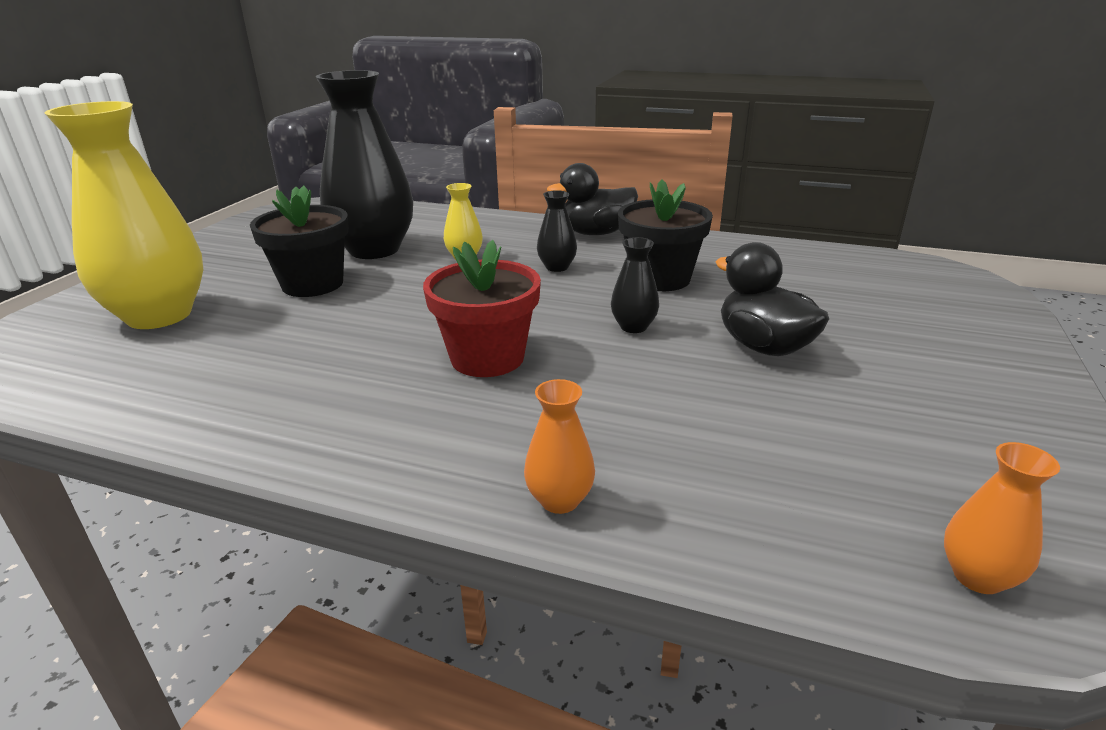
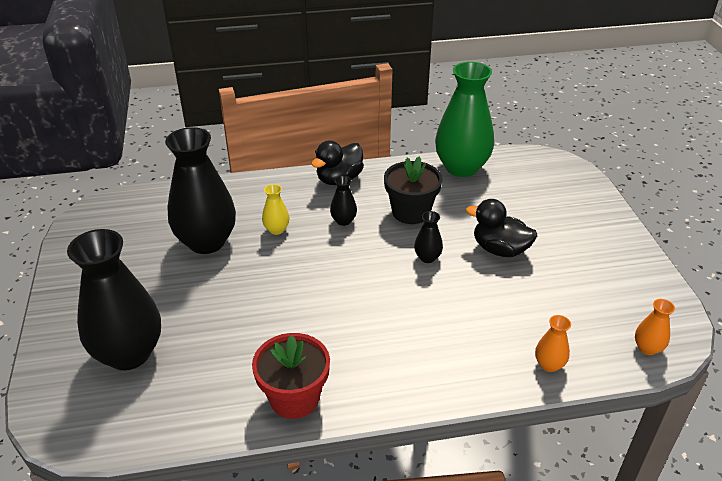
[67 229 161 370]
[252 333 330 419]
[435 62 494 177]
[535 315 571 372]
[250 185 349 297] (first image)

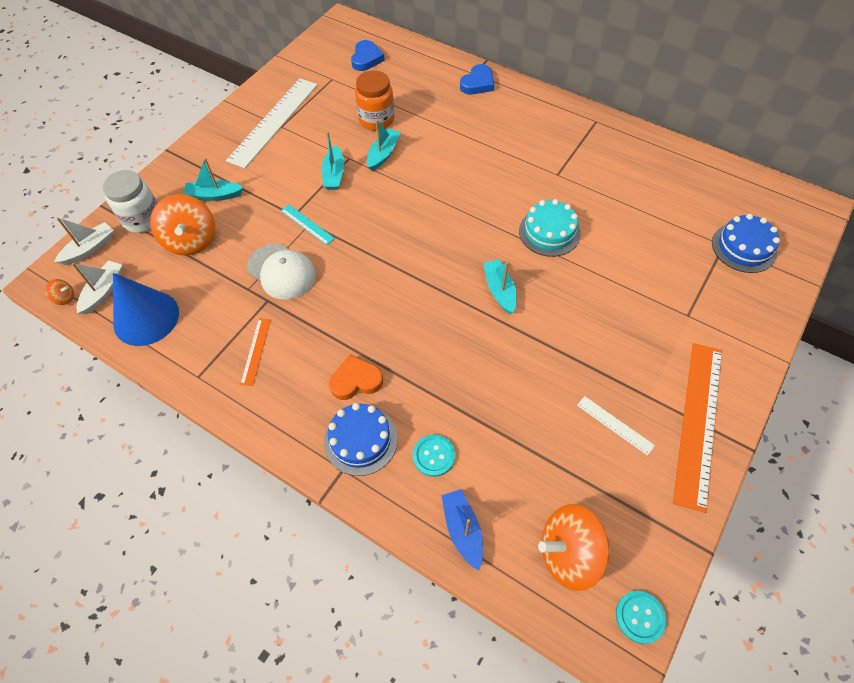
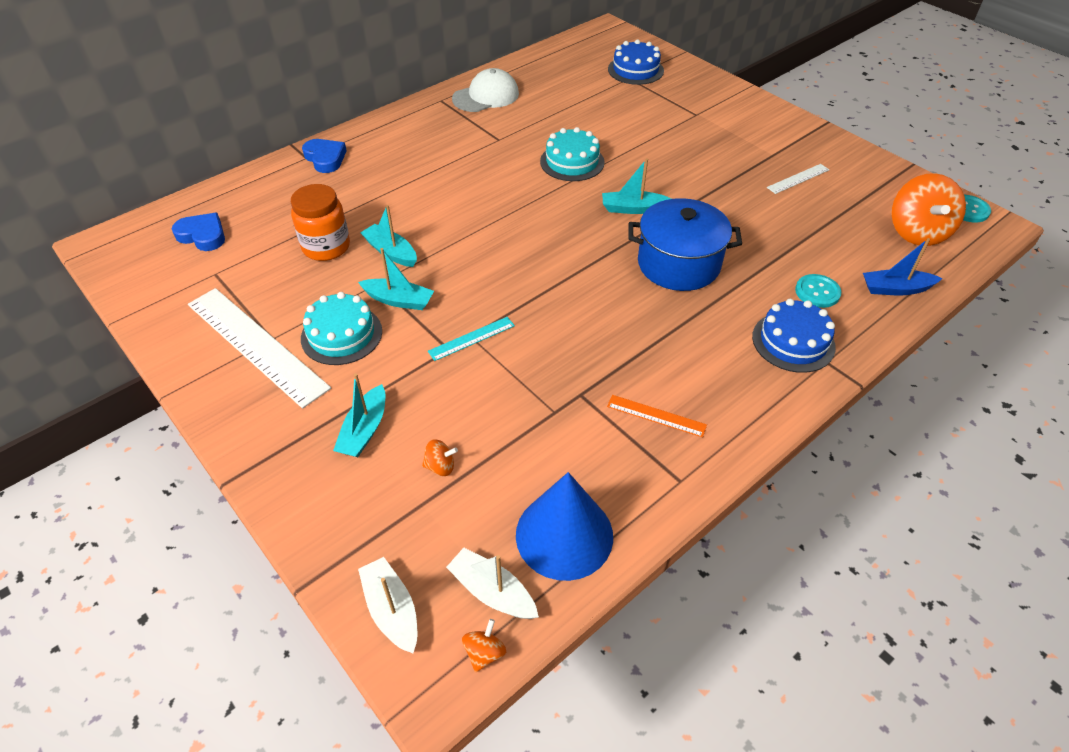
[301 292 382 365]
[422 439 458 476]
[452 68 519 112]
[628 198 742 291]
[103 170 158 233] (first image)
[329 355 383 400] (first image)
[673 343 722 513] (first image)

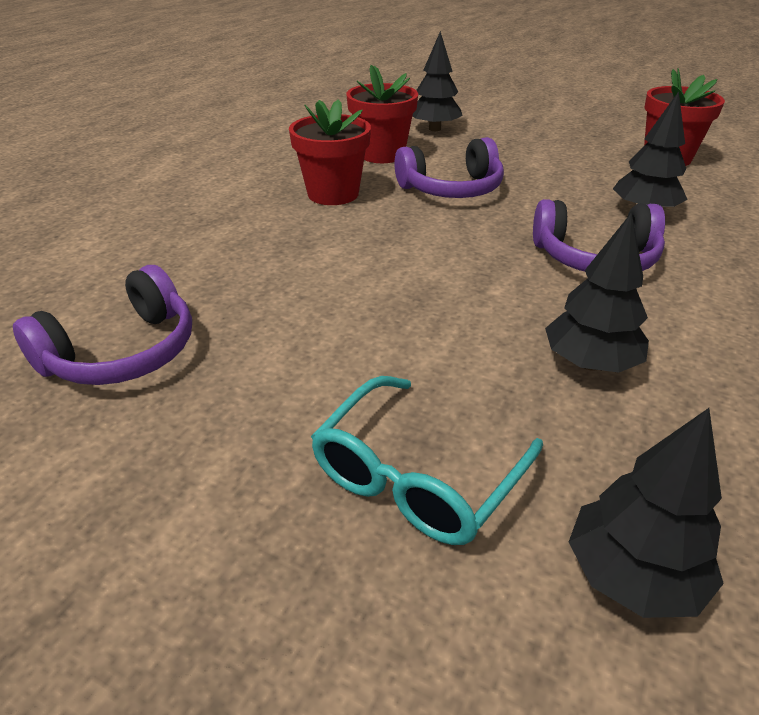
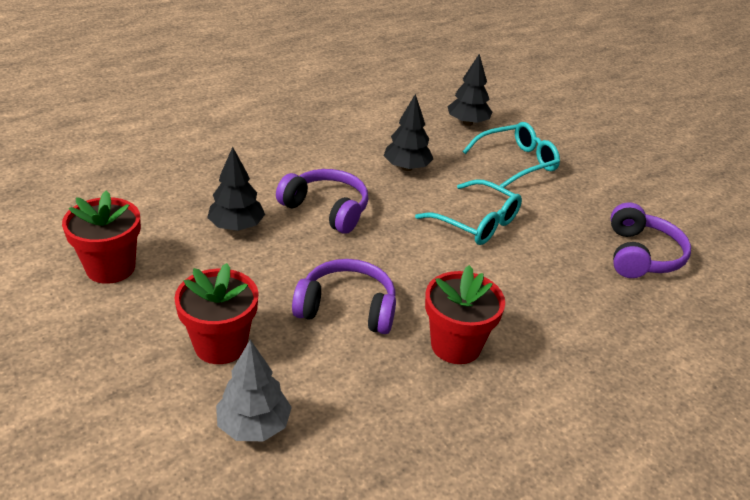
[174 263 259 364]
[216 340 292 441]
[415 179 522 245]
[611 202 691 278]

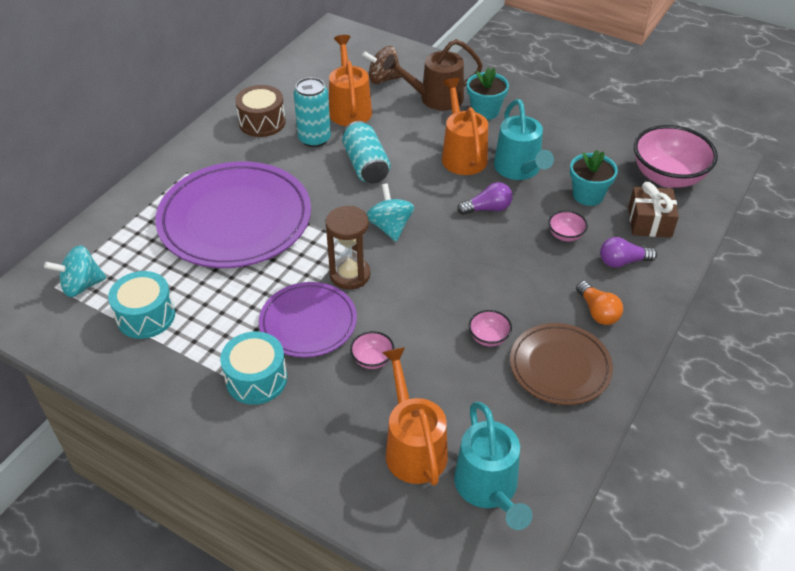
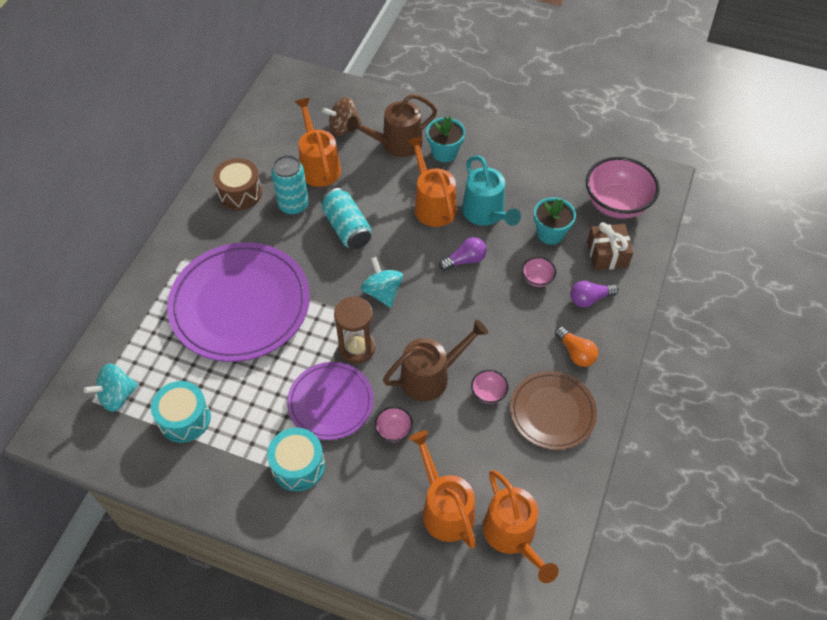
[383 320 488 401]
[483 470 559 583]

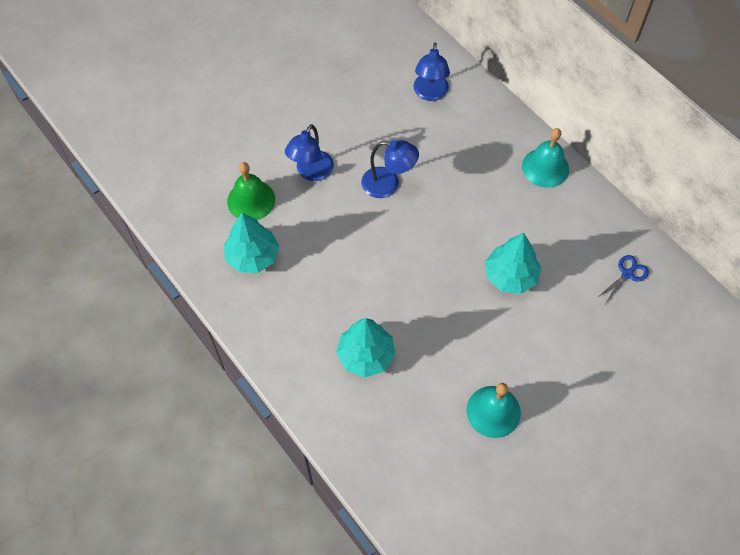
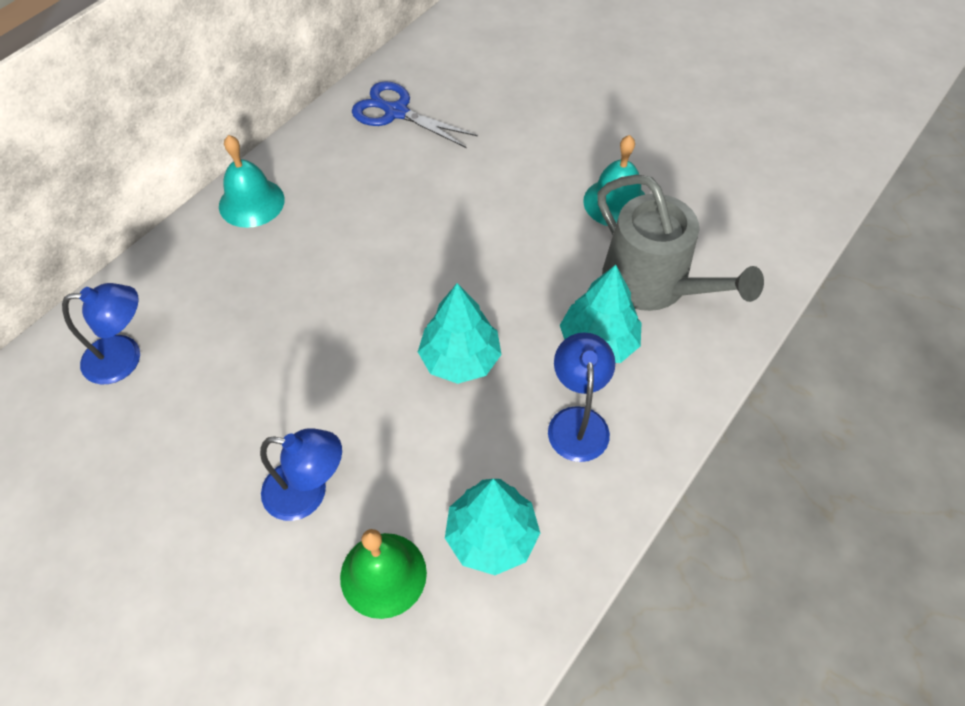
[352 81 478 148]
[418 283 502 384]
[548 332 615 462]
[598 174 764 311]

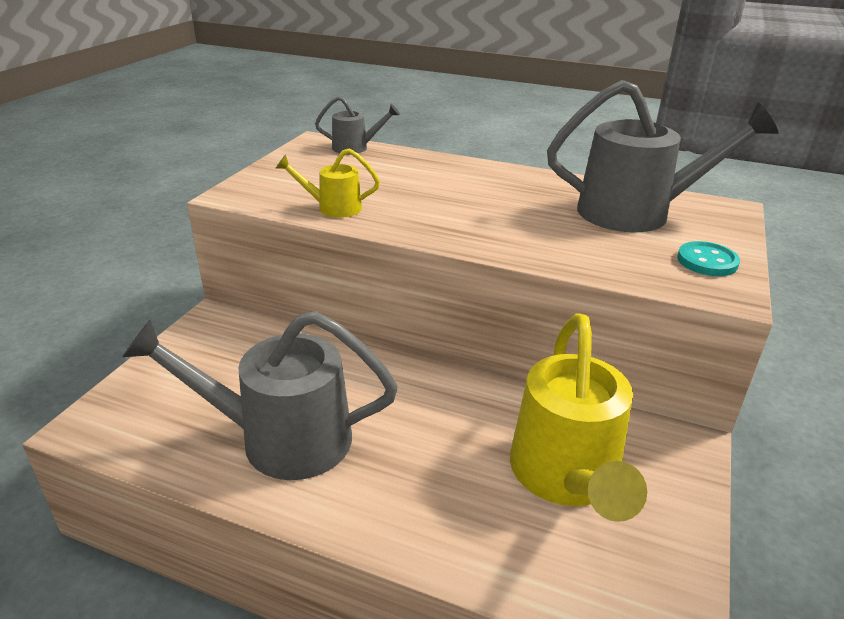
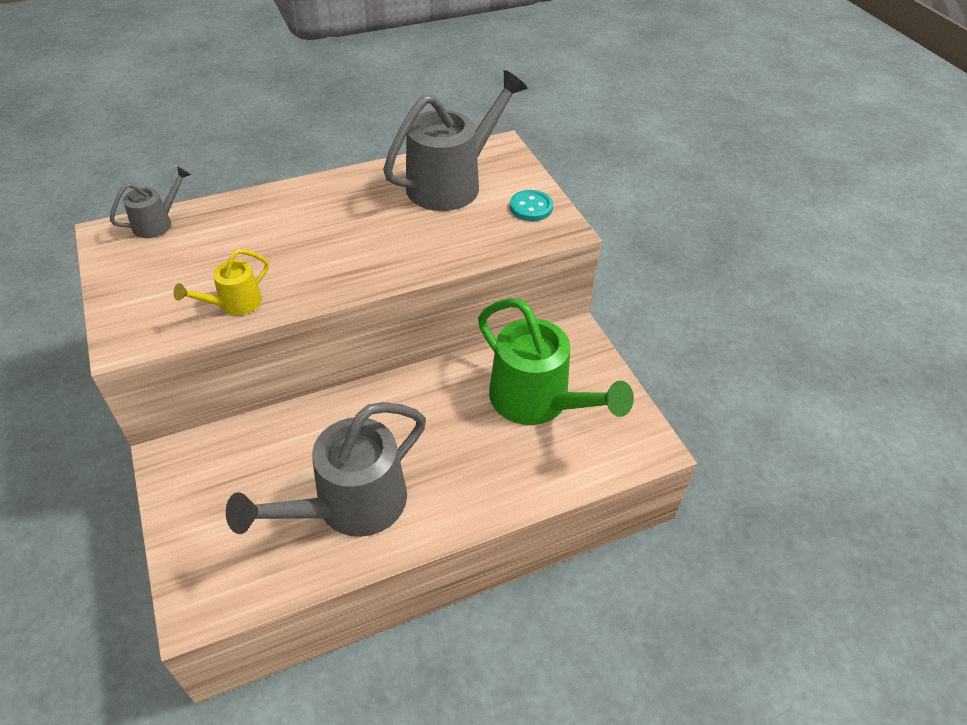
[478 298 634 425]

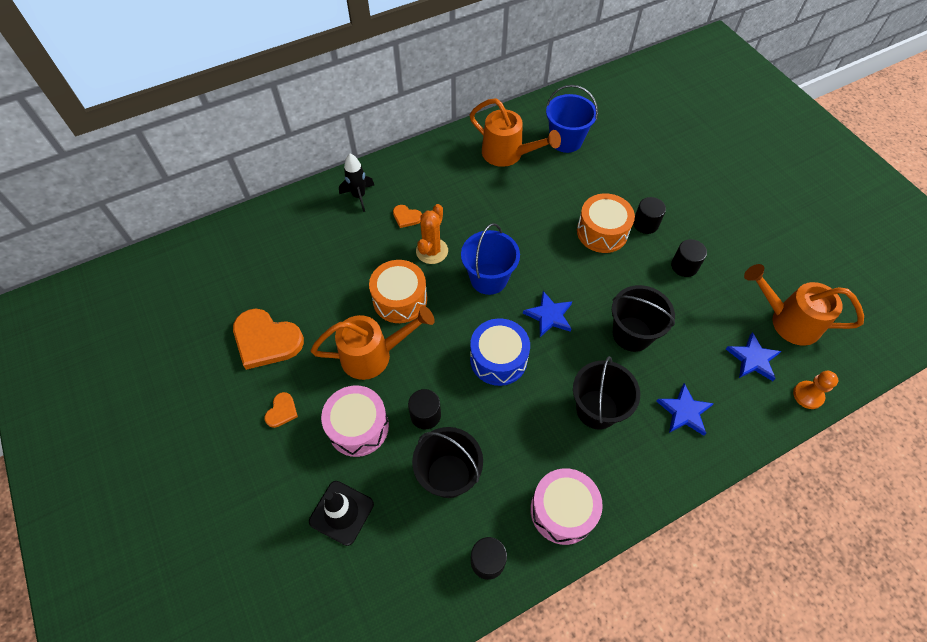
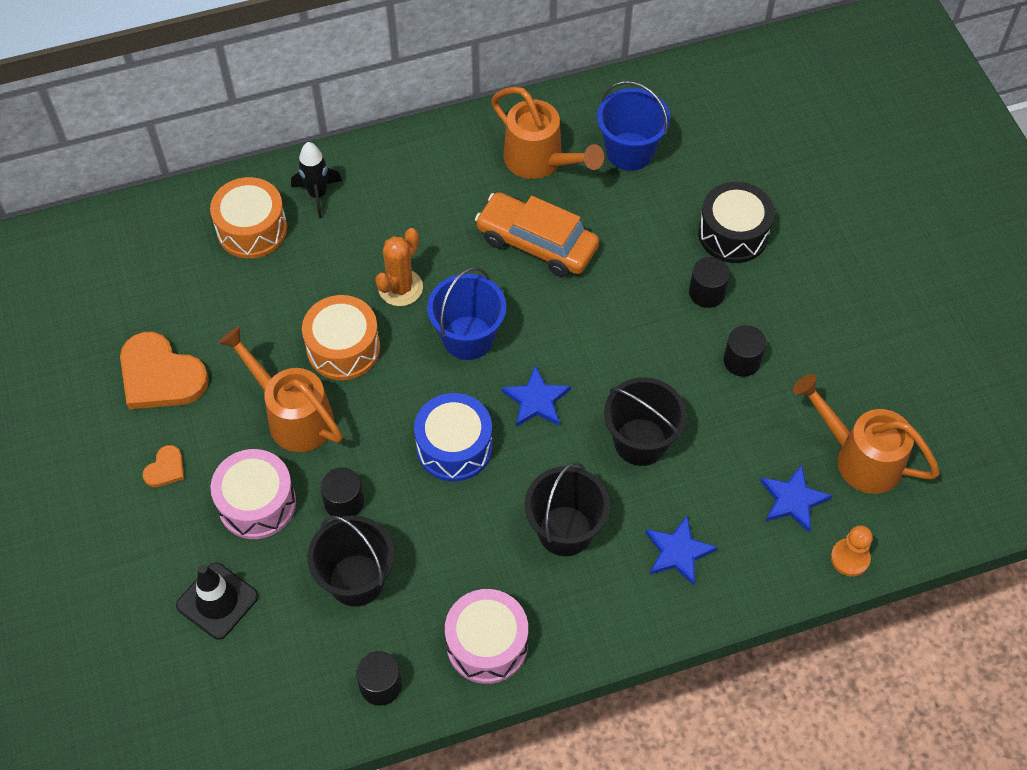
[210 177 287 259]
[218 326 343 452]
[475 192 599 277]
[698 182 774 263]
[393 205 422 228] (first image)

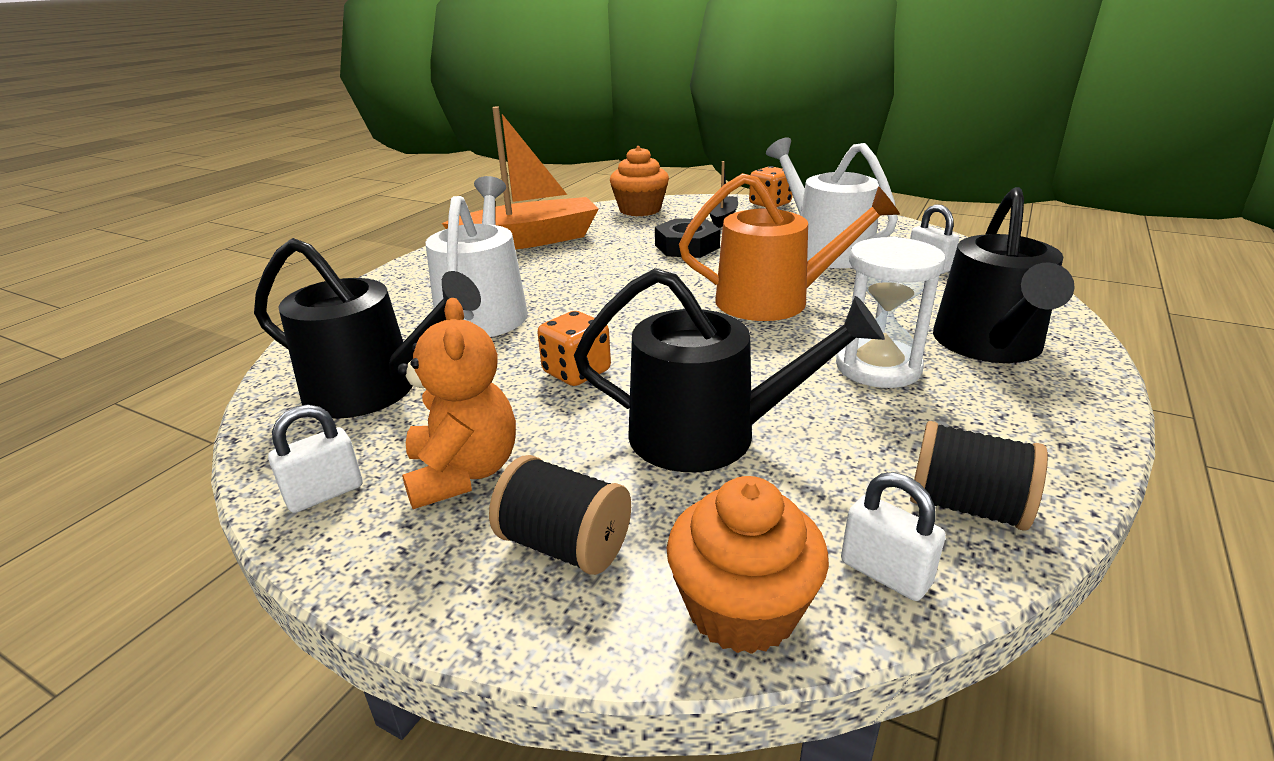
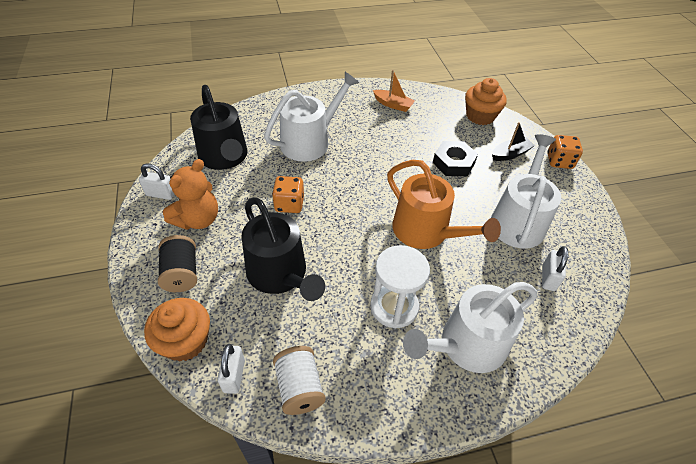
[273 346 326 415]
[373 70 415 112]
[403 282 537 373]

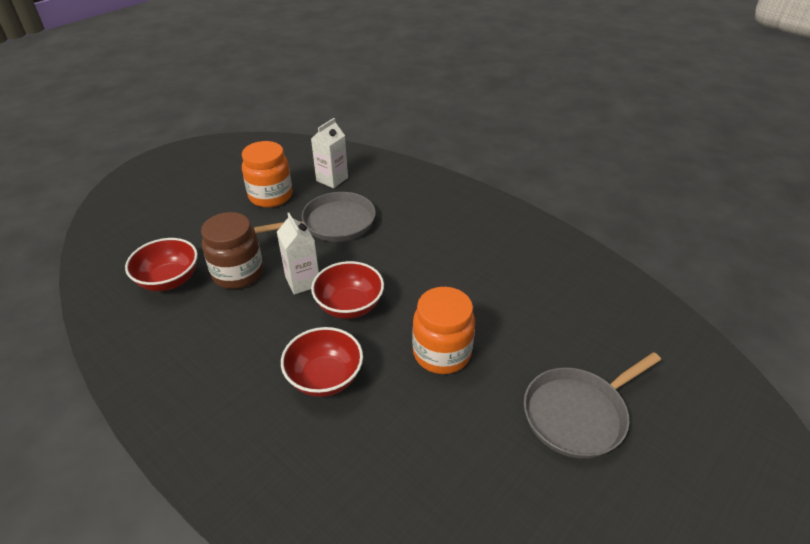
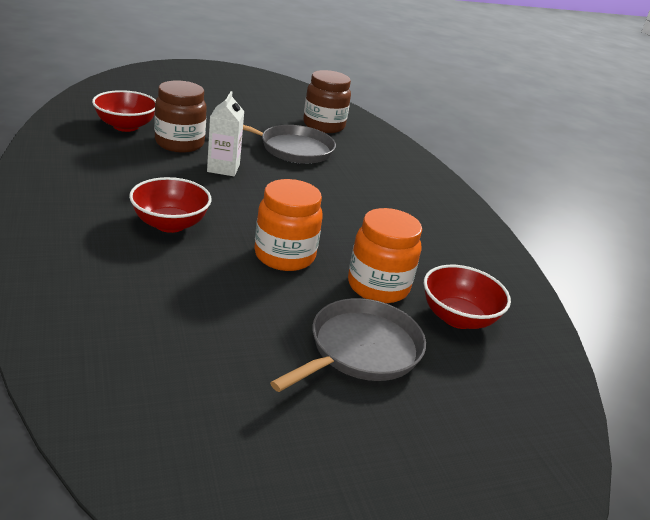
[270 298 426 392]
[303 70 351 133]
[348 208 422 303]
[424 265 511 329]

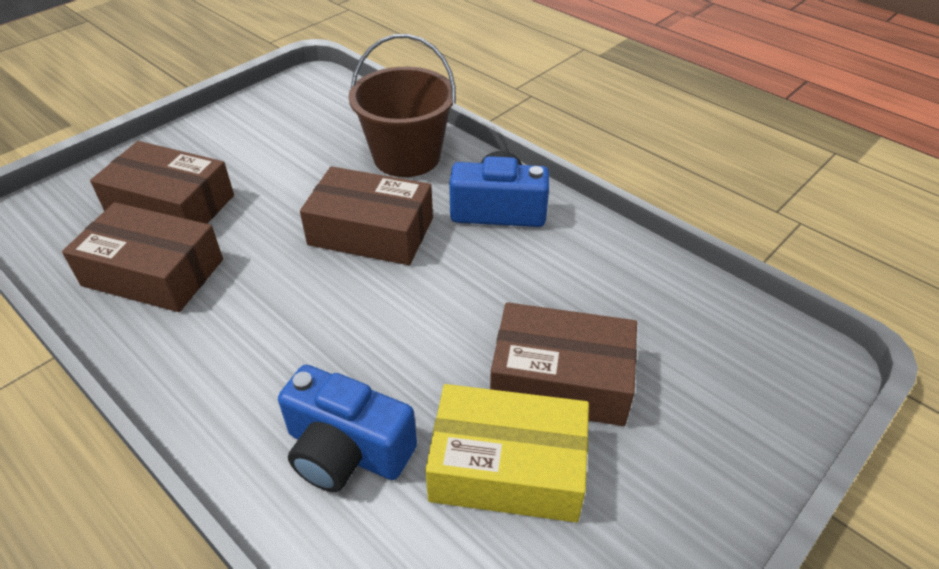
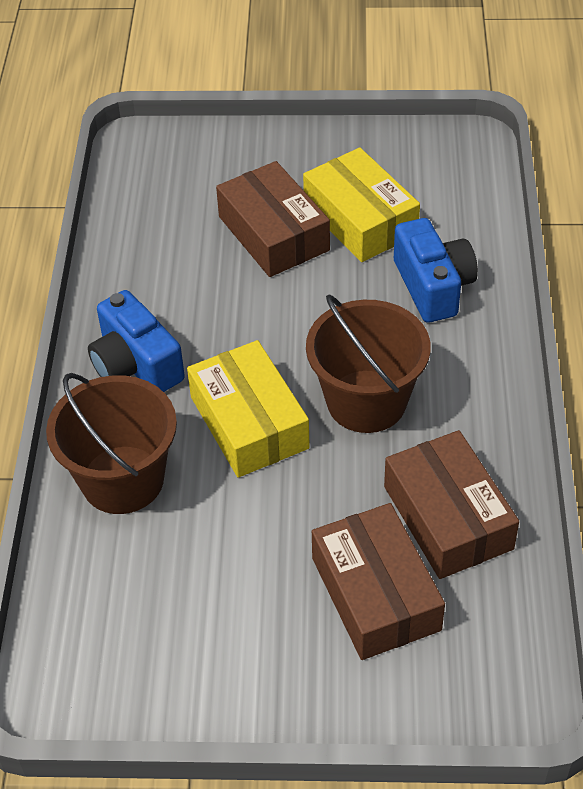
[187 340 310 477]
[306 295 431 433]

